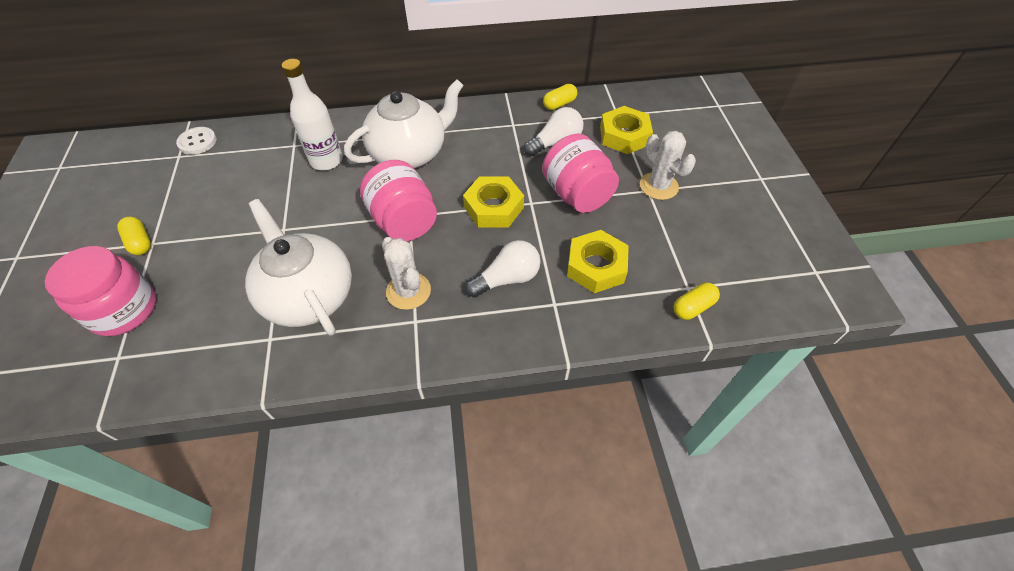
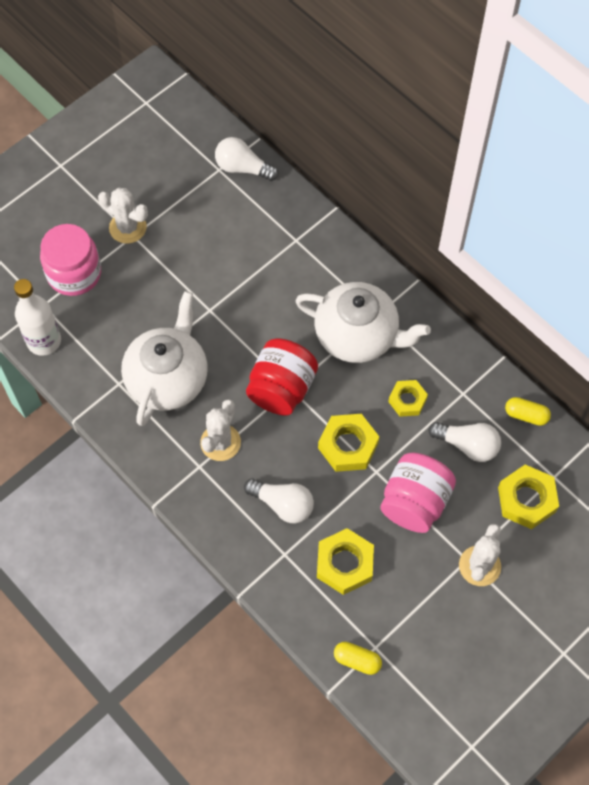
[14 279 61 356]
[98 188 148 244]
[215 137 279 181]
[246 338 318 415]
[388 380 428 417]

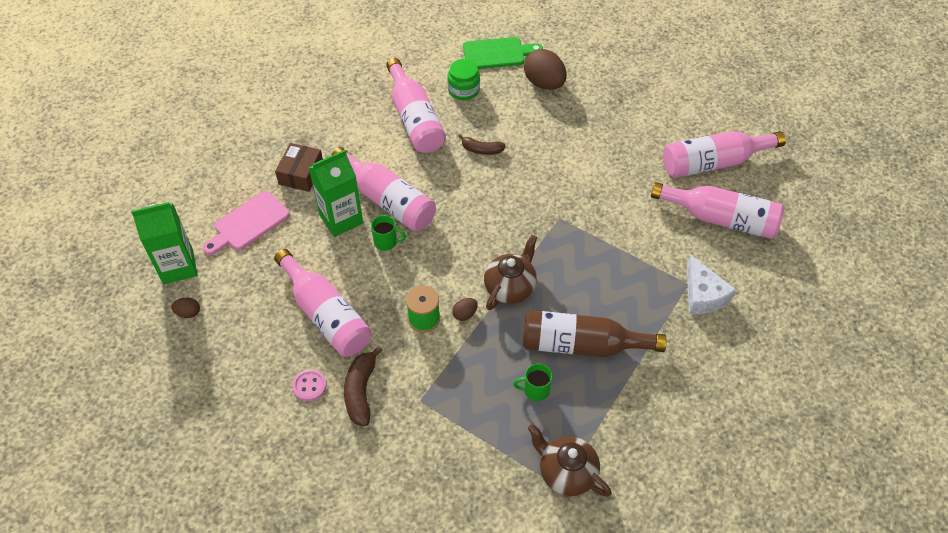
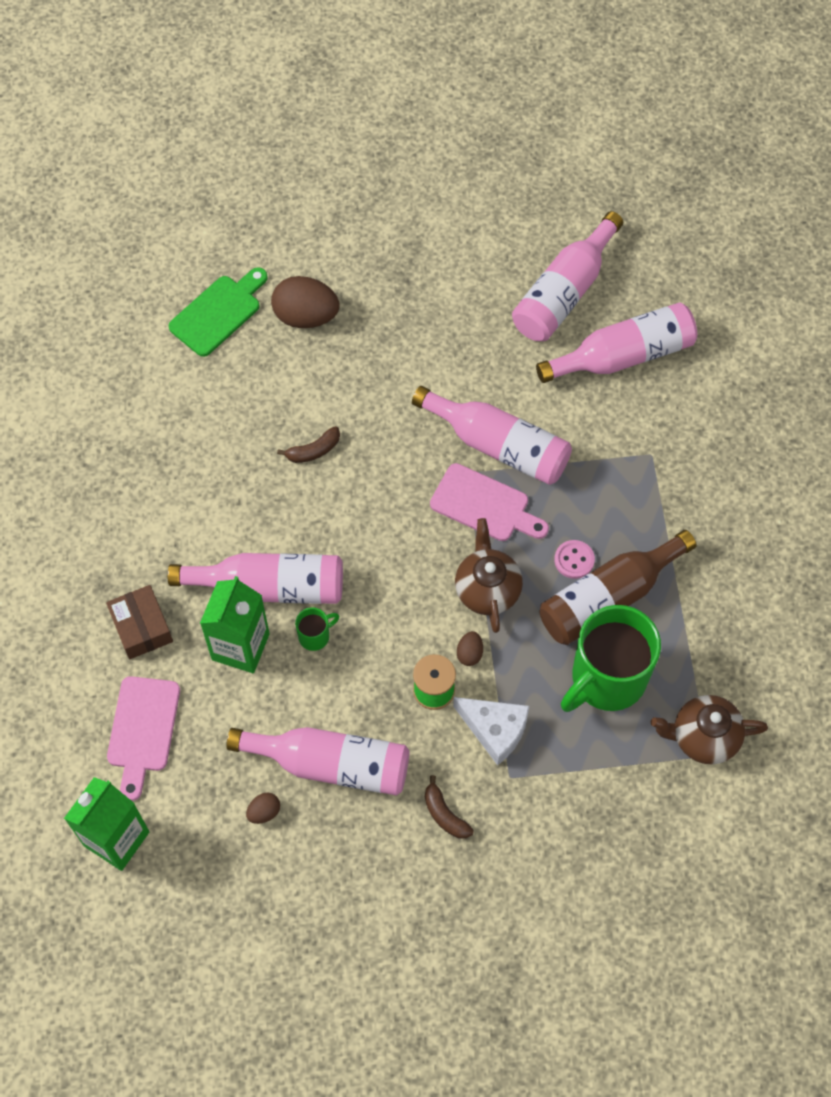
[246 793 280 824]
[412 386 572 485]
[425 775 474 839]
[430 463 549 541]
[453 697 529 765]
[554 540 595 579]
[561 605 661 712]
[447 59 480 100] (first image)

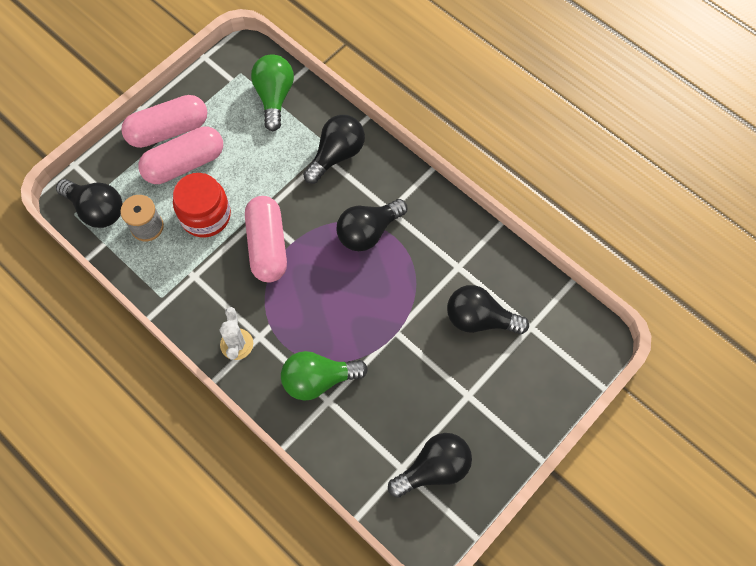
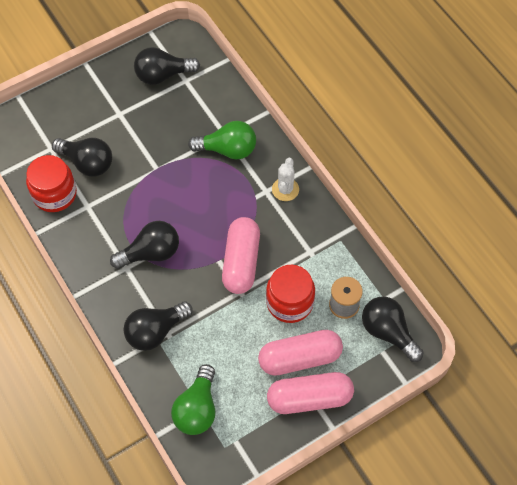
[26 155 77 212]

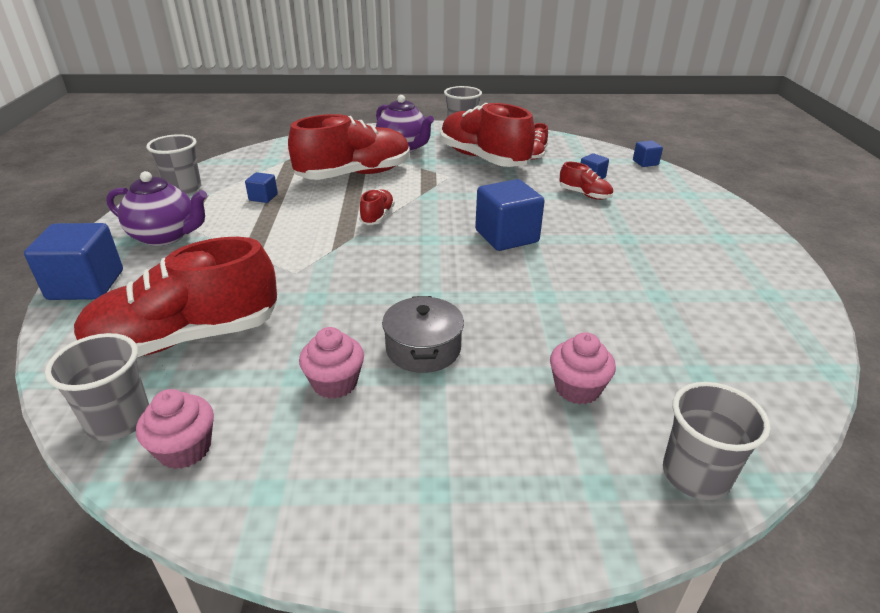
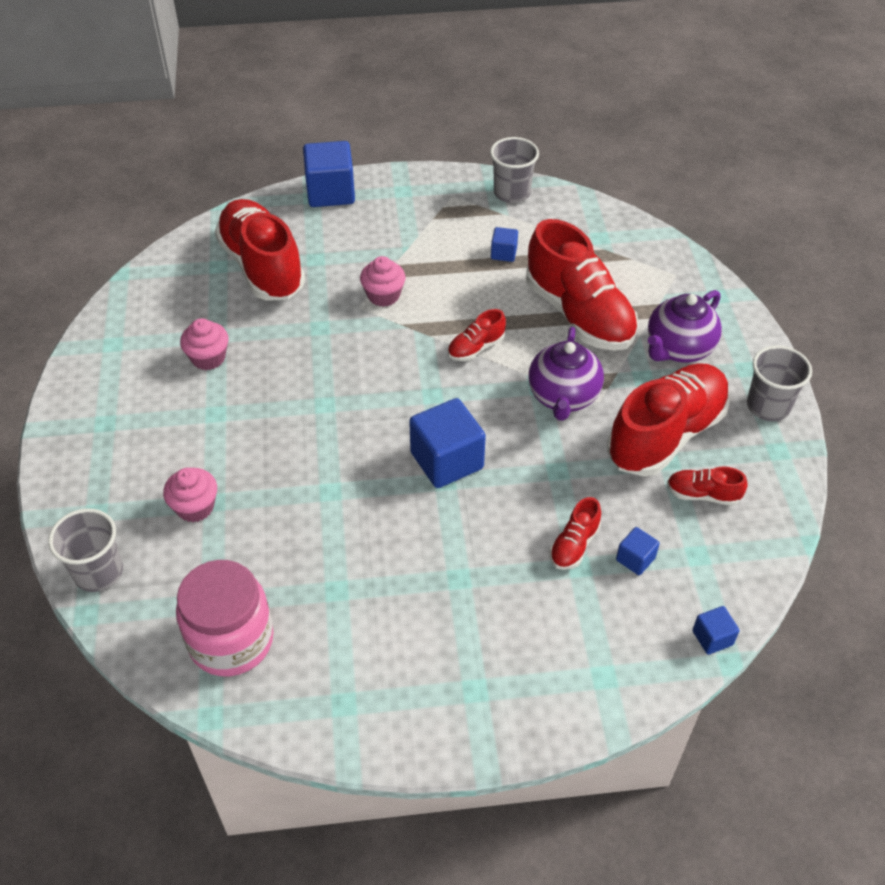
[176 560 273 676]
[360 256 405 307]
[448 309 506 361]
[529 327 604 421]
[45 333 149 441] (first image)
[382 296 464 373] (first image)

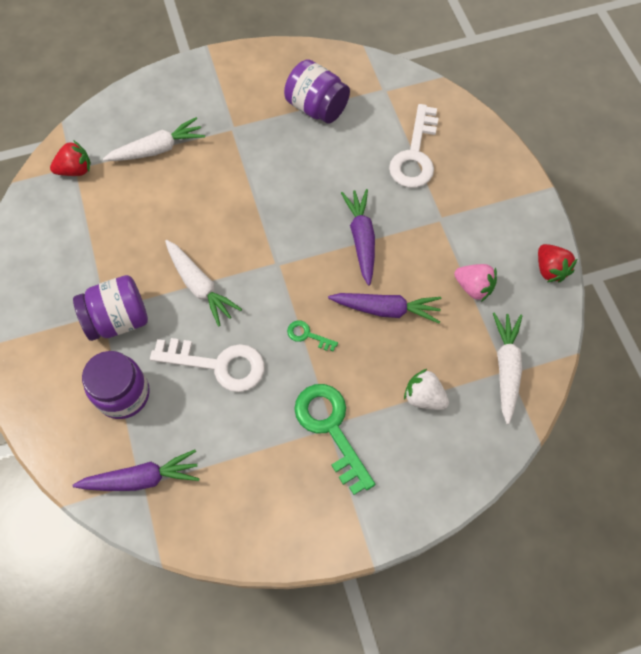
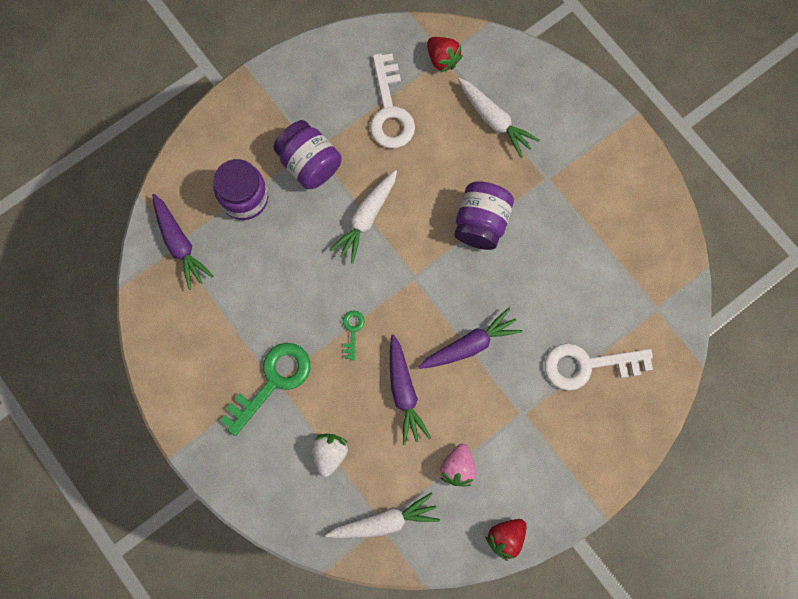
[370 54 415 148]
[454 181 514 250]

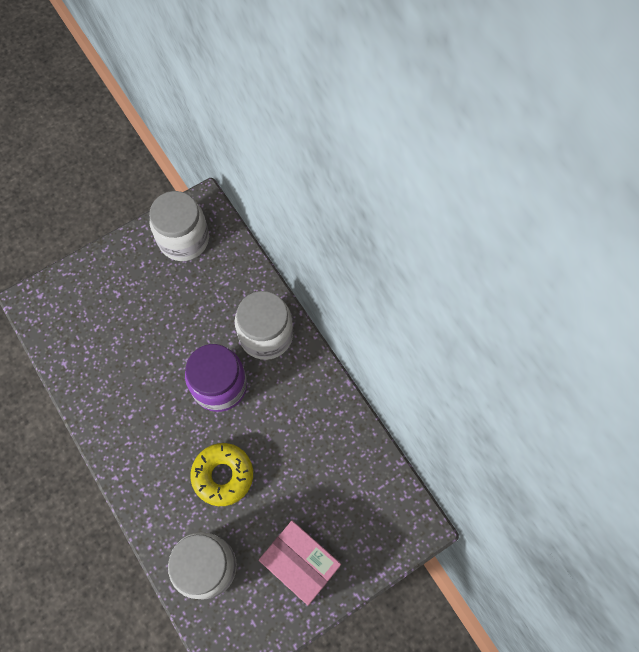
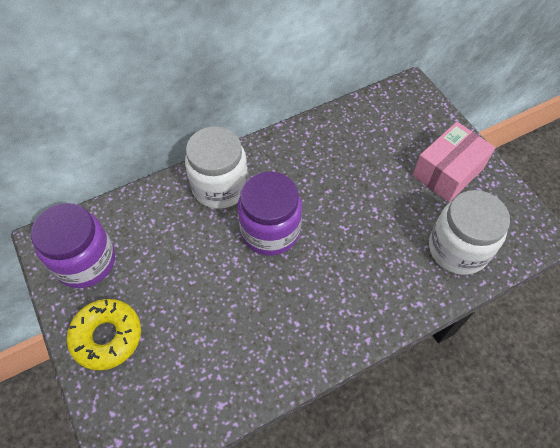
[31 203 115 288]
[67 299 141 371]

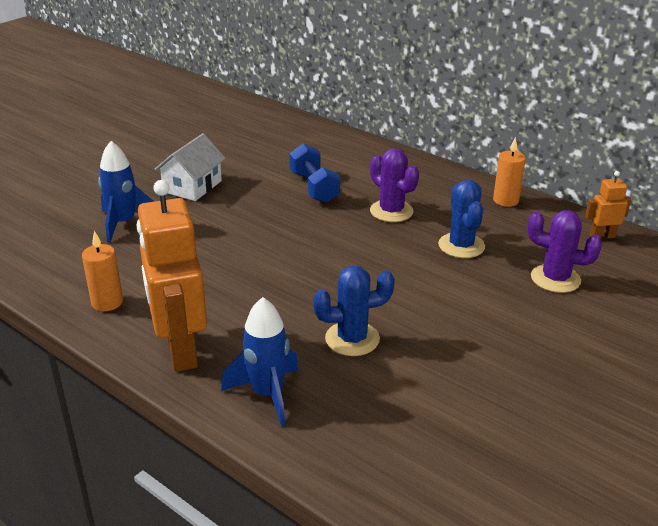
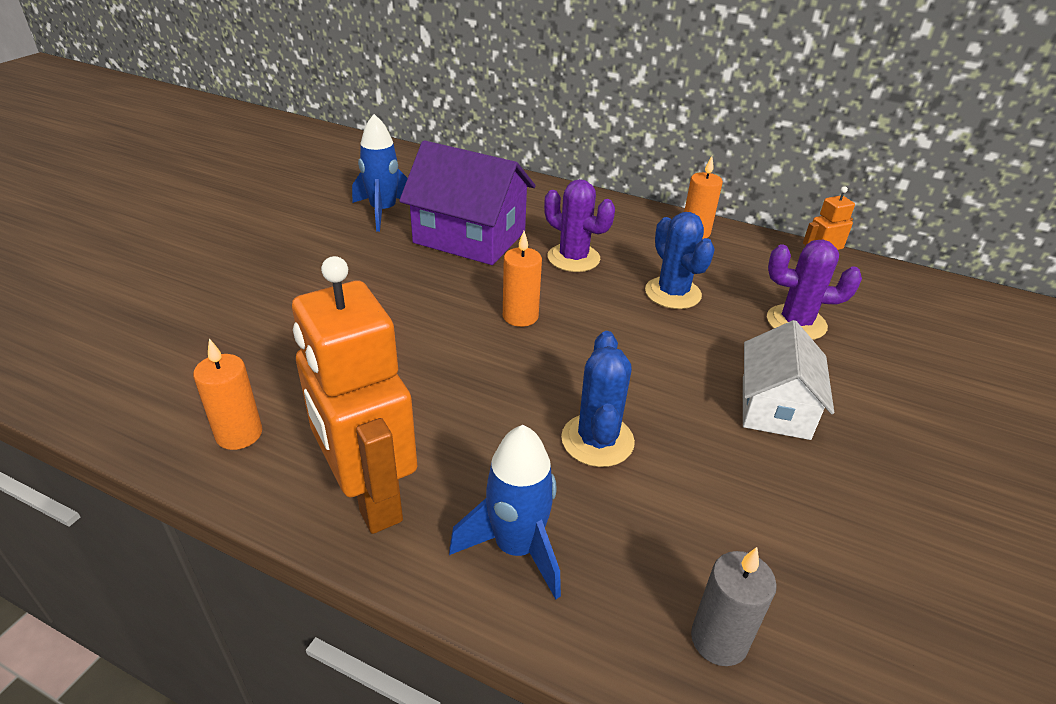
[352 114 408 232]
[399 140 536 265]
[503 231 542 327]
[561 331 635 467]
[691 547 777 666]
[743 320 834 440]

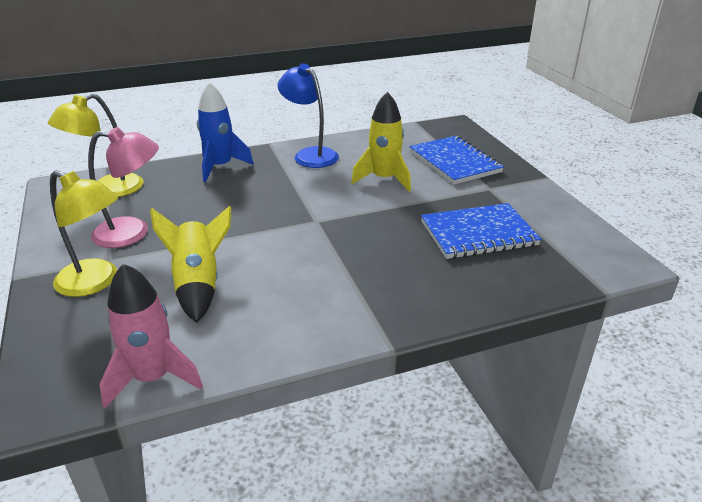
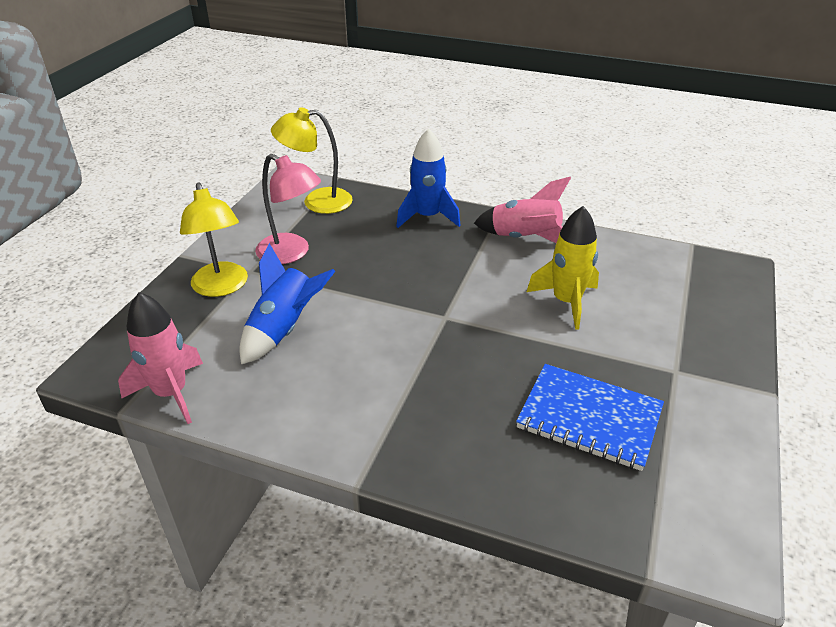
[240 243 335 364]
[474 177 571 243]
[409 136 504 184] (first image)

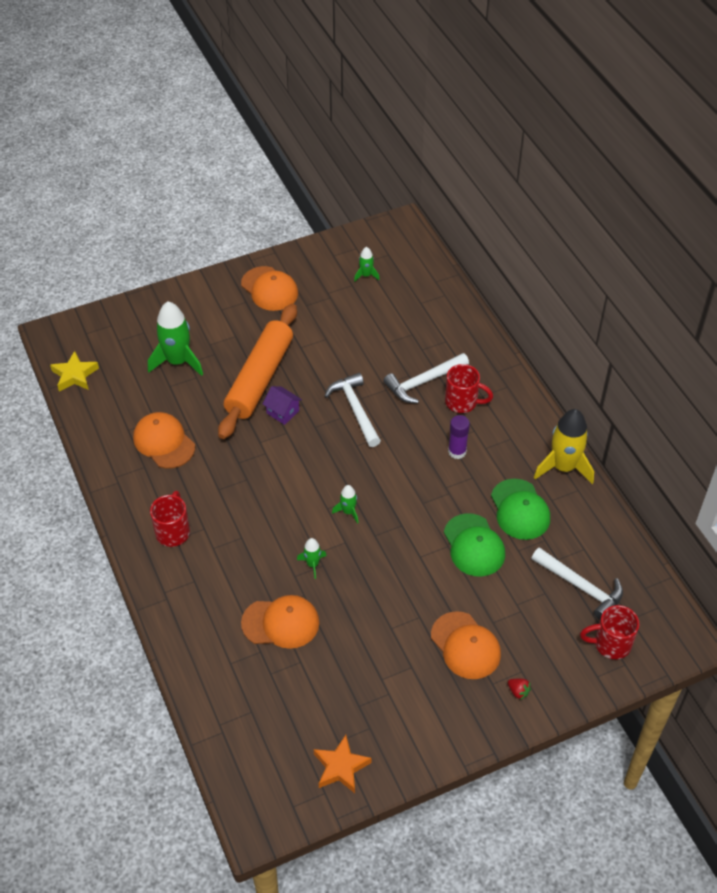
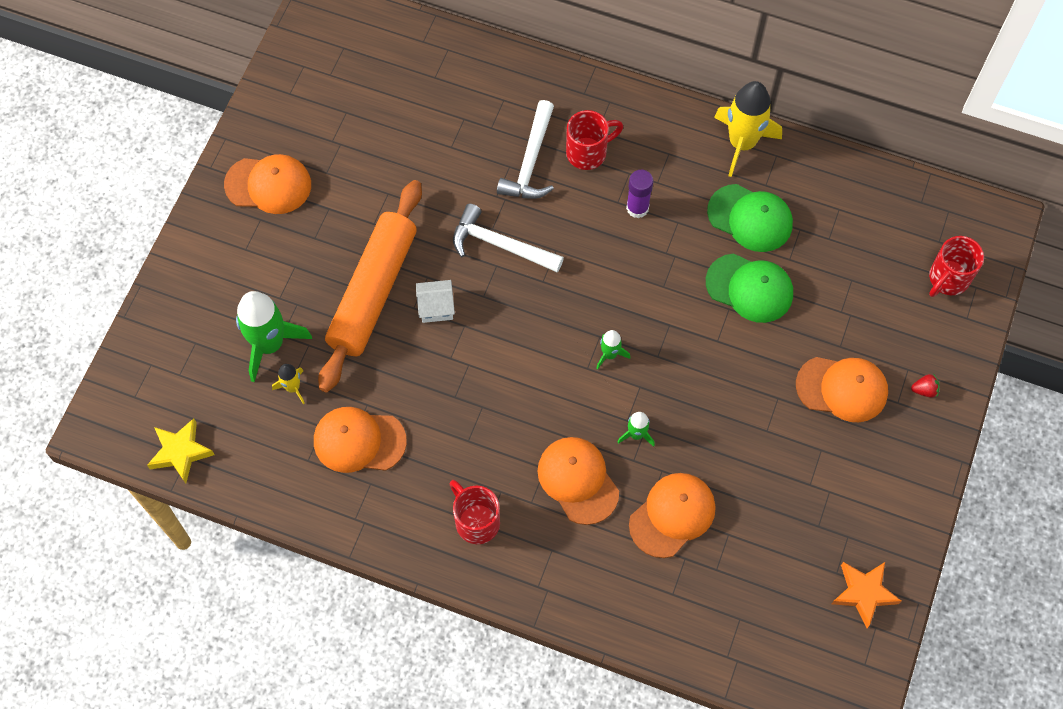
[272 364 305 404]
[318 180 422 392]
[416 280 455 323]
[537 437 619 525]
[354 247 380 281] (first image)
[531 547 623 620] (first image)

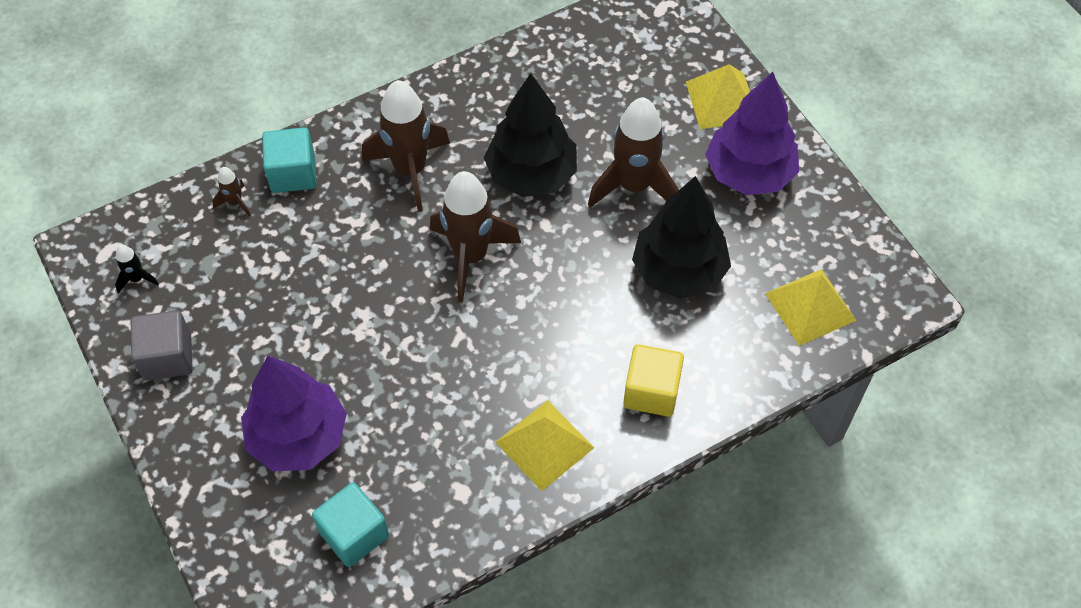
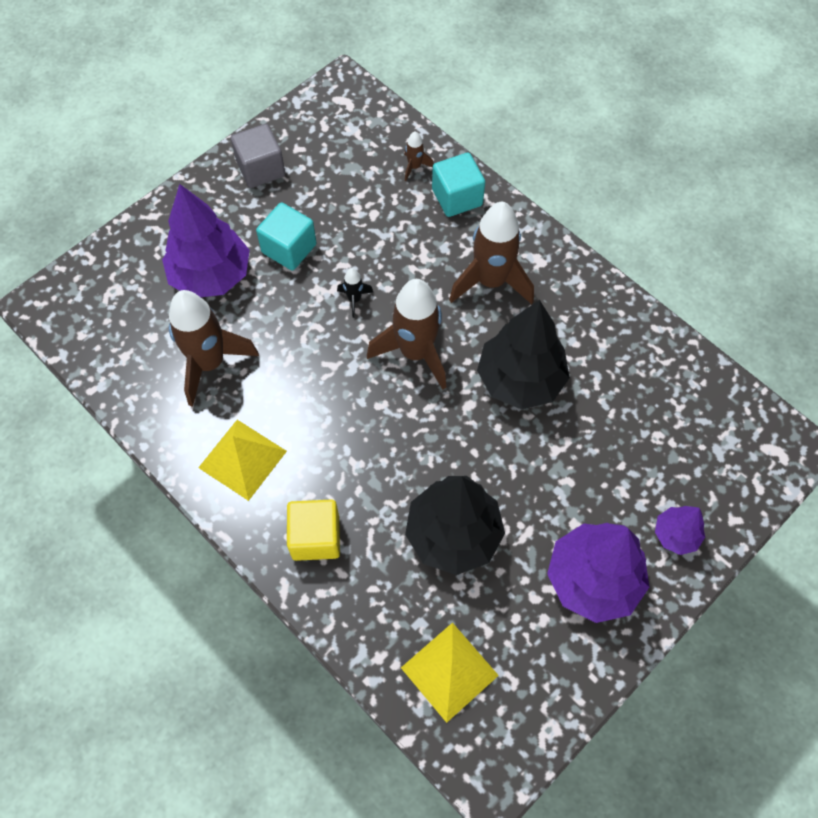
[169 290 259 407]
[256 202 317 270]
[337 268 373 318]
[655 506 705 555]

